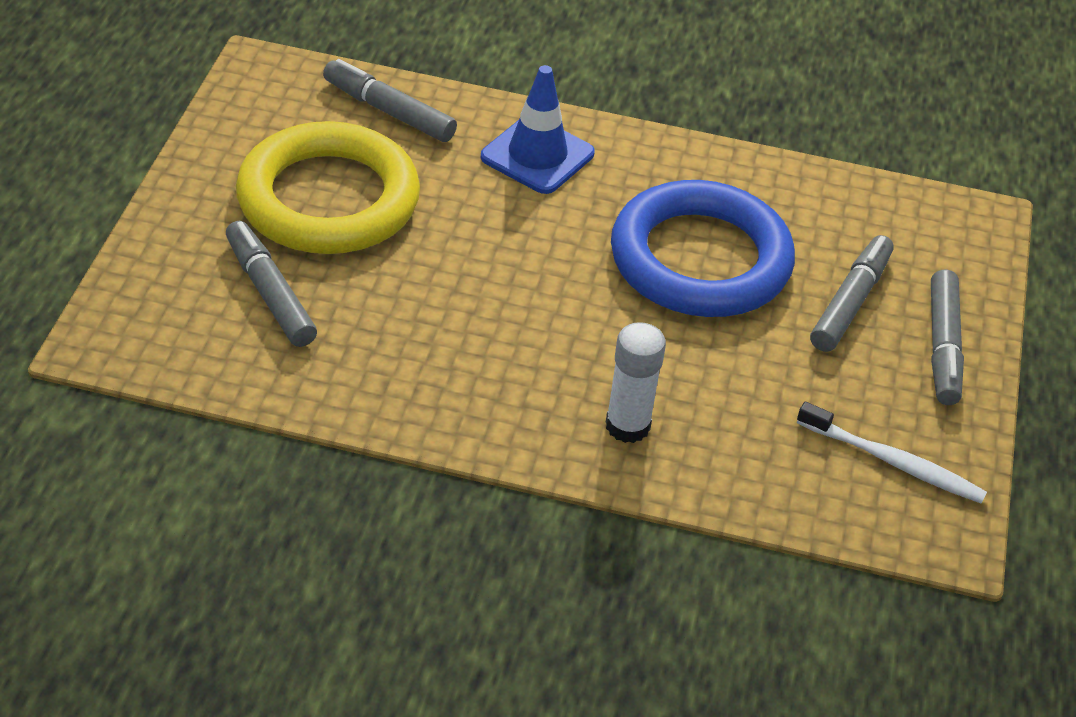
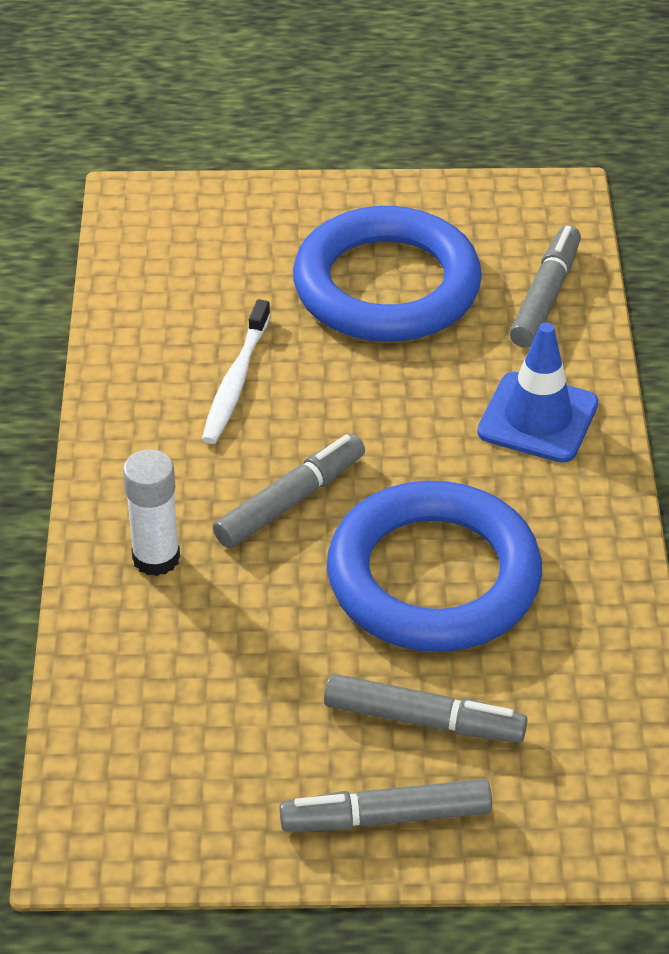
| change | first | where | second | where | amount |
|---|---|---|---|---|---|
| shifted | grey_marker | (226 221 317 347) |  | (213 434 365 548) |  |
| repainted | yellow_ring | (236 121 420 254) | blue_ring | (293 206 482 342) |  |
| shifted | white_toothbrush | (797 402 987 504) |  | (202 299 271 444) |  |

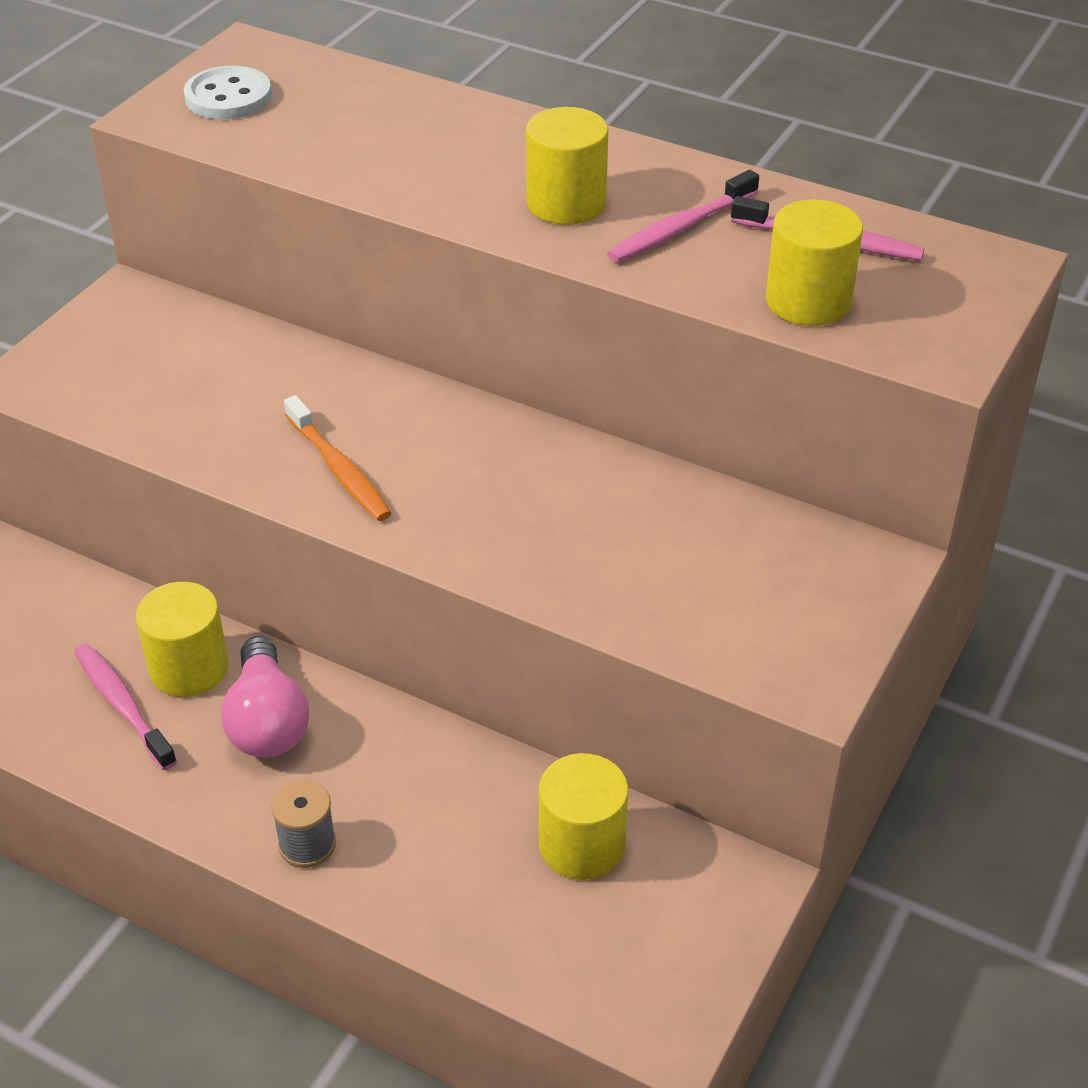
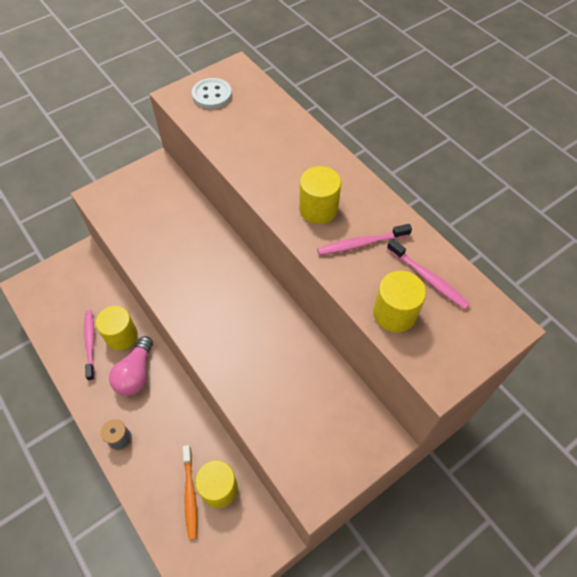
| change | first | where | second | where | amount |
|---|---|---|---|---|---|
| shifted | orange_toothbrush | (284 395 392 521) |  | (183 445 197 540) |  |

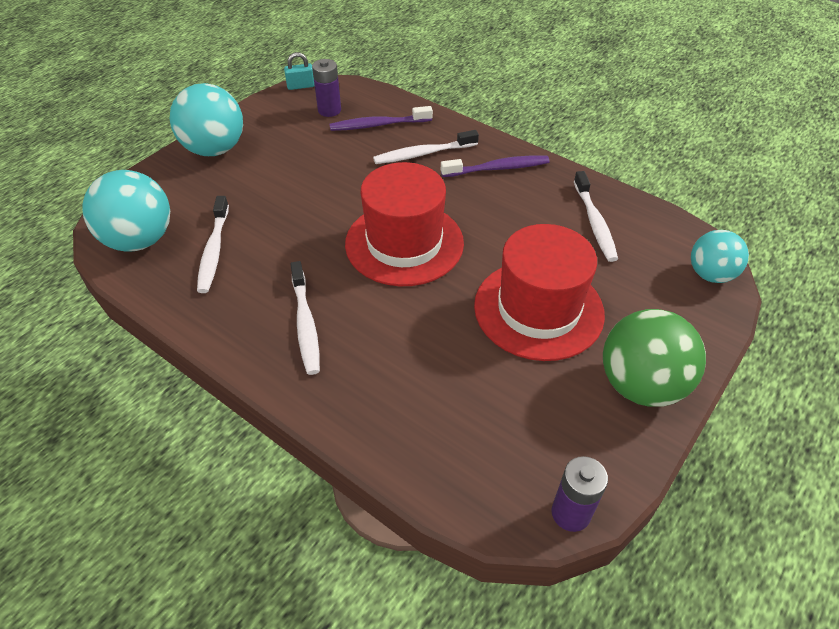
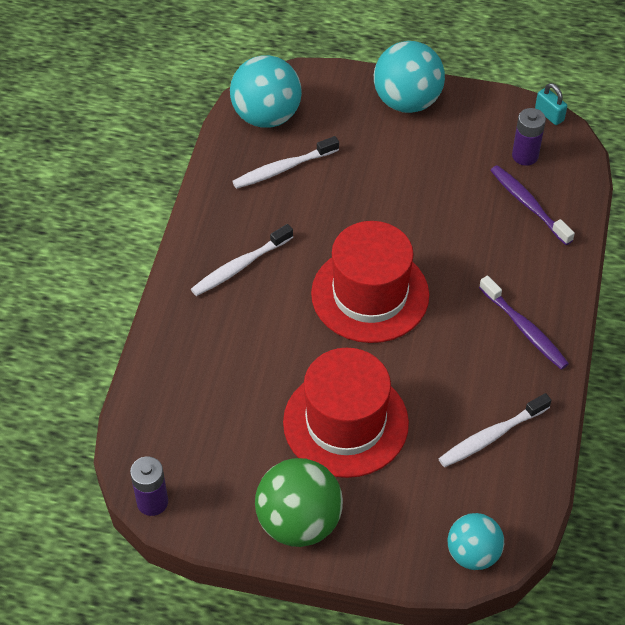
| change | first | where | second | where | amount |
|---|---|---|---|---|---|
| gone | white_toothbrush | (373 130 479 164) |  |  |  |

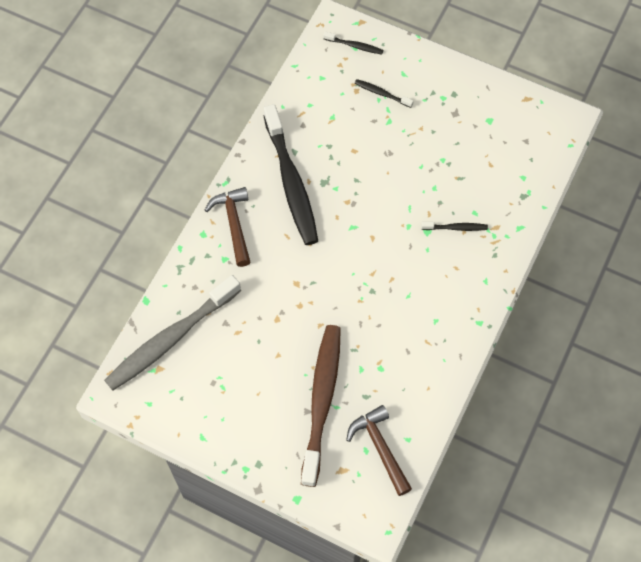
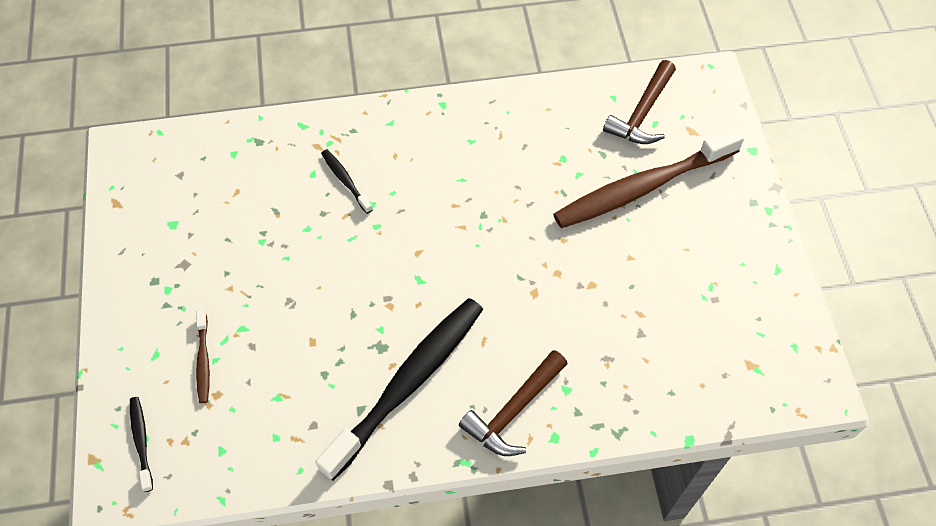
| change | first | where | second | where | amount |
|---|---|---|---|---|---|
| gone | grey_toothbrush | (104 275 241 390) |  |  |  |
| repainted | black_toothbrush | (354 79 413 108) | brown_toothbrush | (196 310 210 403) |  |

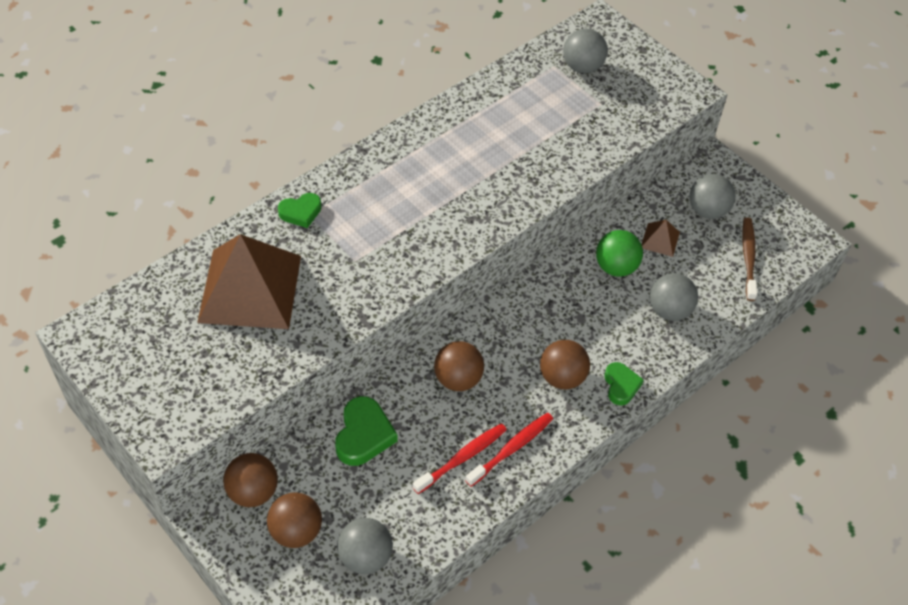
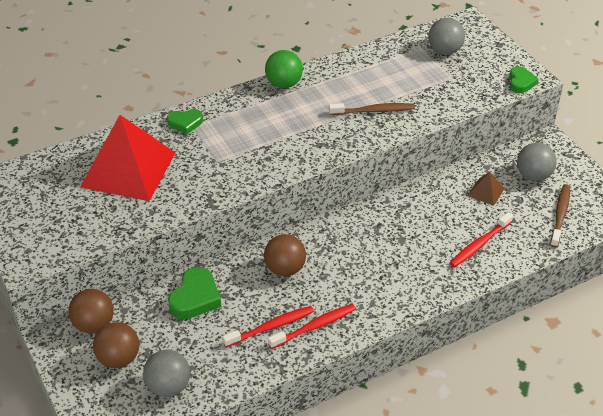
| change | first | where | second | where | amount |
|---|---|---|---|---|---|
| repainted | brown_pyramid | (197 234 301 329) | red_pyramid | (80 115 176 201) |  |
| gone | brown_ball | (540 340 590 389) |  |  |  |
| shifted | green_ball | (596 230 643 277) |  | (265 50 303 88) |  |
| shifted | green_heart | (605 362 644 405) |  | (509 66 539 93) |  |
| swapped | grey_ball | (650 273 698 321) | red_toothbrush | (450 212 513 267) |  |
| new |  |  | brown_toothbrush | (329 103 415 115) |  |

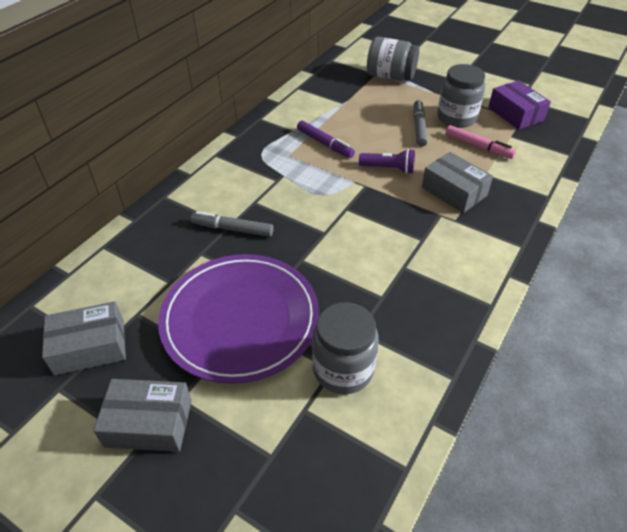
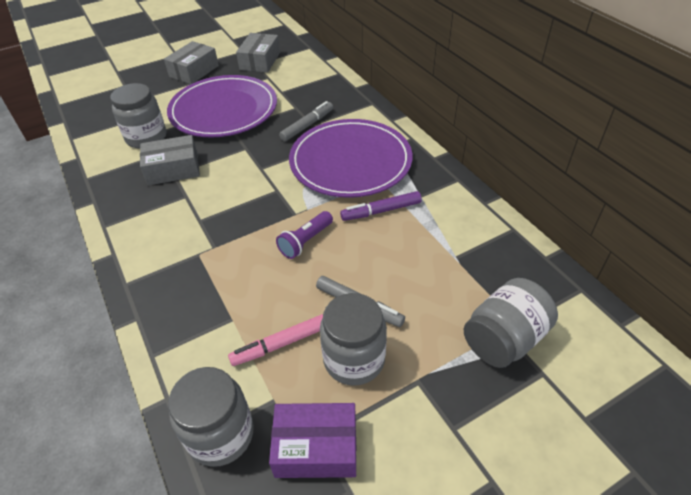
| change | first | where | second | where | amount |
|---|---|---|---|---|---|
| shifted | grey_box | (422 152 493 213) |  | (140 135 200 186) |  |
| new |  |  | grey_jar | (168 367 254 467) |  |
| new |  |  | purple_plate | (289 119 412 198) |  |

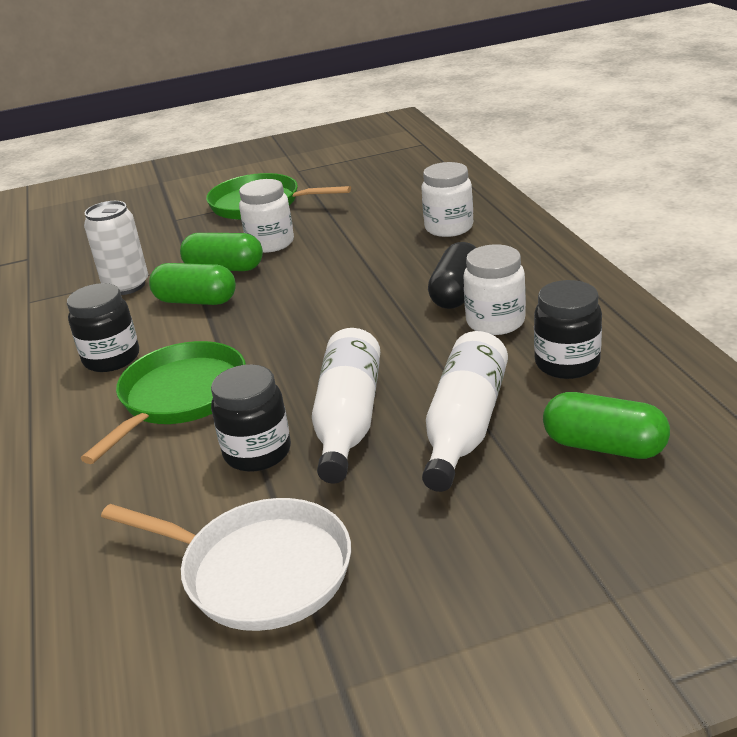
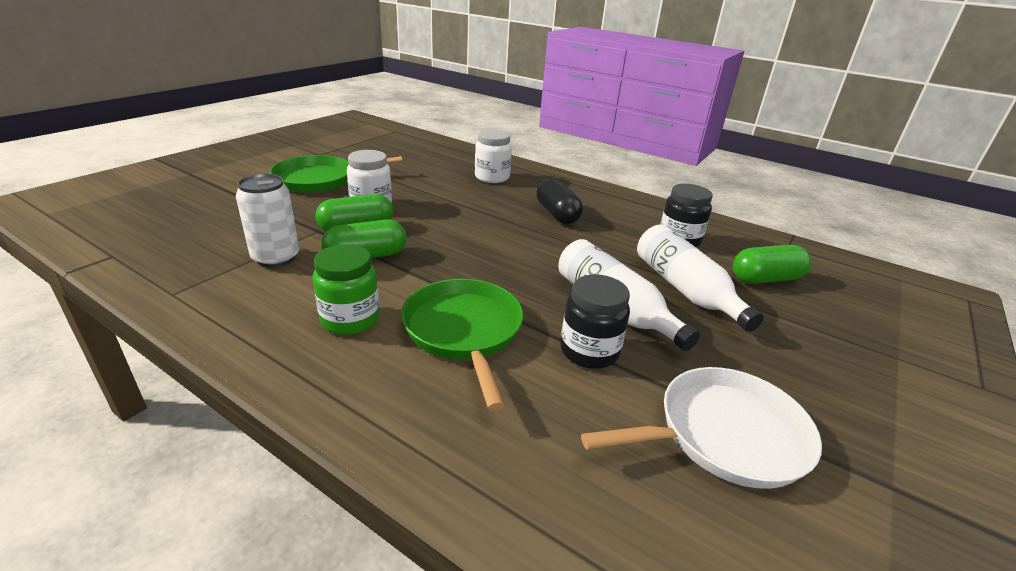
| change | first | where | second | where | amount |
|---|---|---|---|---|---|
| repainted | black_jar | (67 283 139 372) | green_jar | (313 244 380 335) |  |
| gone | white_jar | (463 244 526 335) |  |  |  |

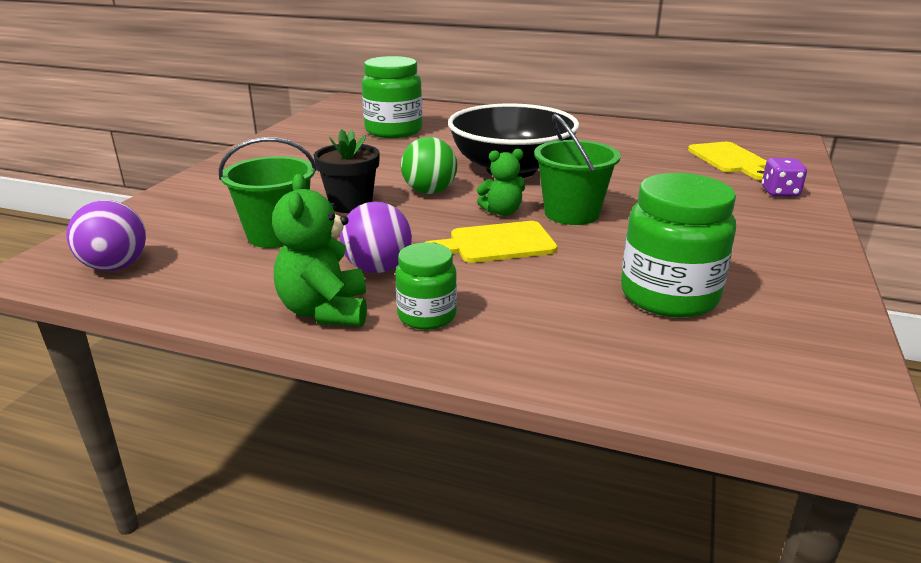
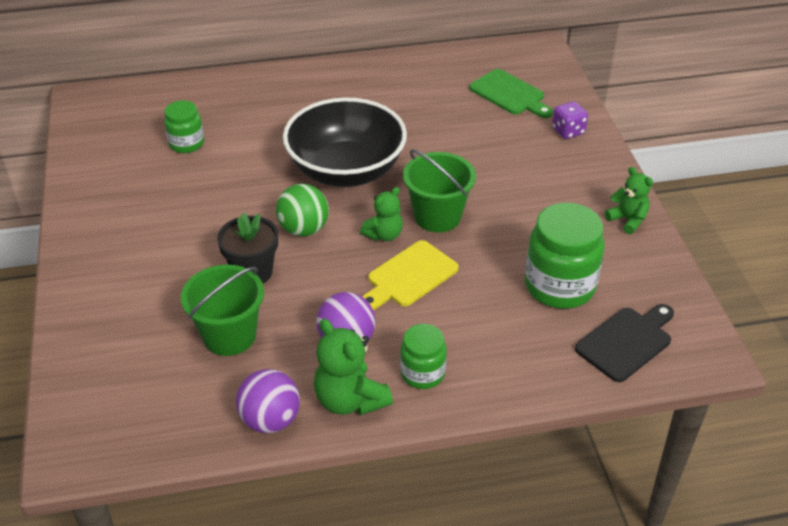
| change | first | where | second | where | amount |
|---|---|---|---|---|---|
| shifted | purple_ball | (66 200 146 271) |  | (236 369 300 433) |  |
| scaled | green_jar | (362 56 422 138) |  | (164 100 204 153) | x0.58 |
| repainted | yellow_cutting_board | (688 142 767 180) | green_cutting_board | (469 69 553 118) |  |
| new |  |  | black_cutting_board | (575 304 674 382) |  |
| new |  |  | green_teddy_bear | (605 167 653 234) |  |

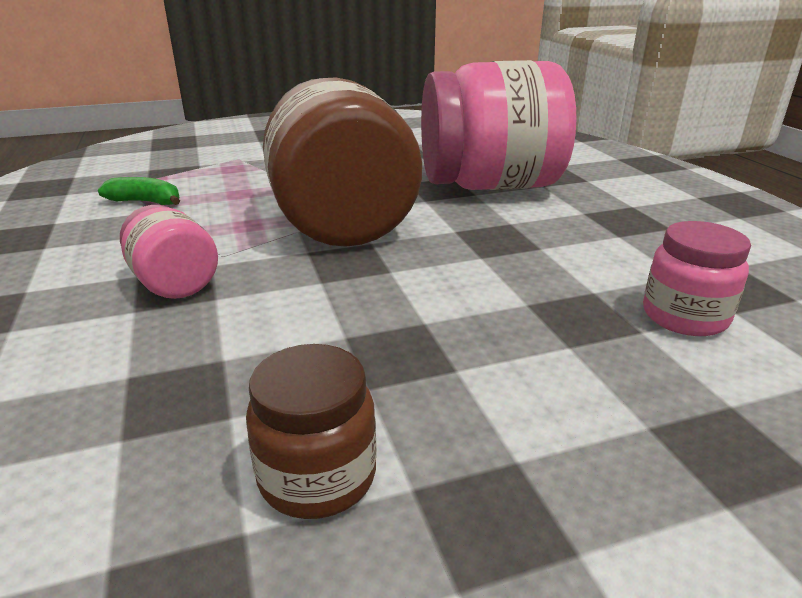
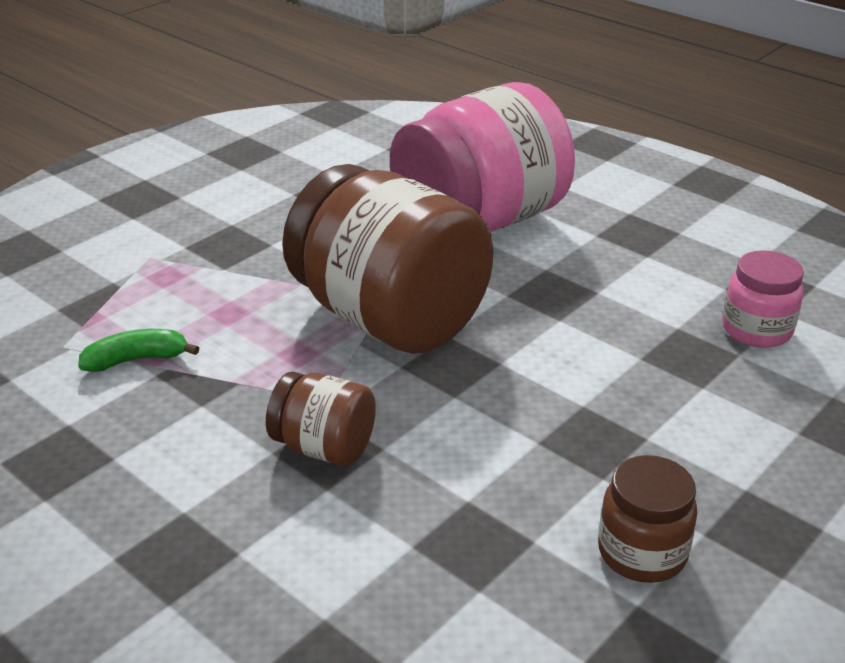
| change | first | where | second | where | amount |
|---|---|---|---|---|---|
| repainted | pink_jar | (120 205 218 299) | brown_jar | (266 371 376 465) |  |

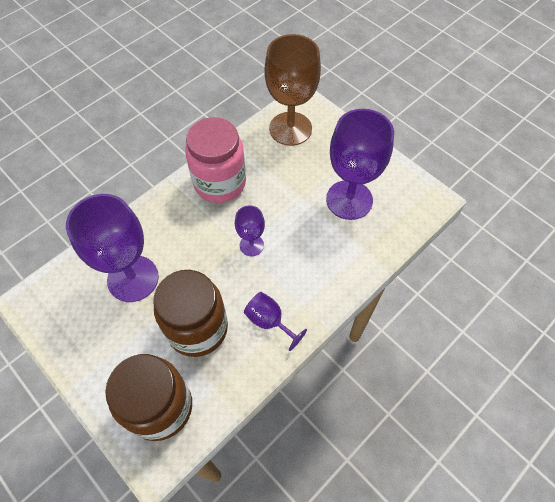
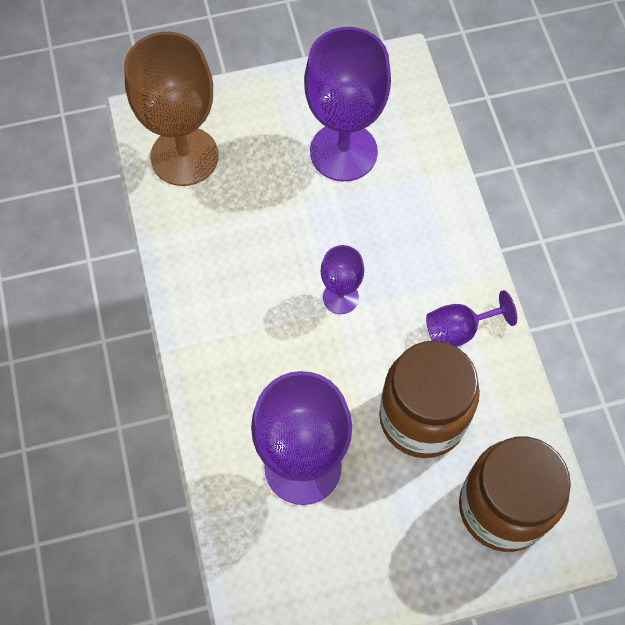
| change | first | where | second | where | amount |
|---|---|---|---|---|---|
| gone | pink_jar | (185 117 246 203) |  |  |  |

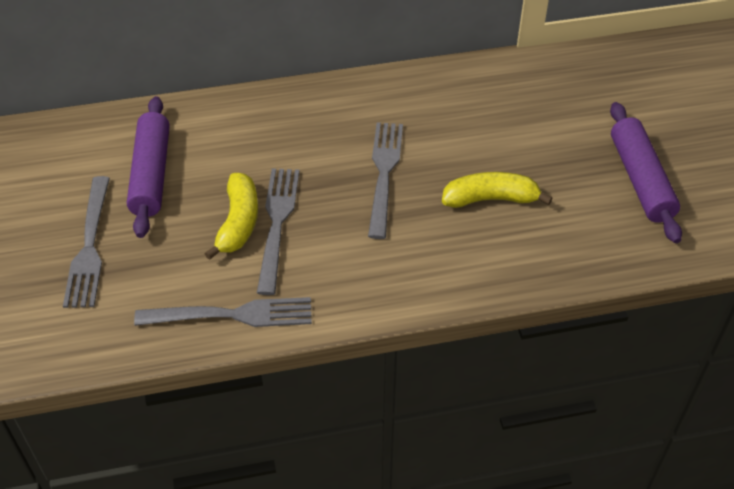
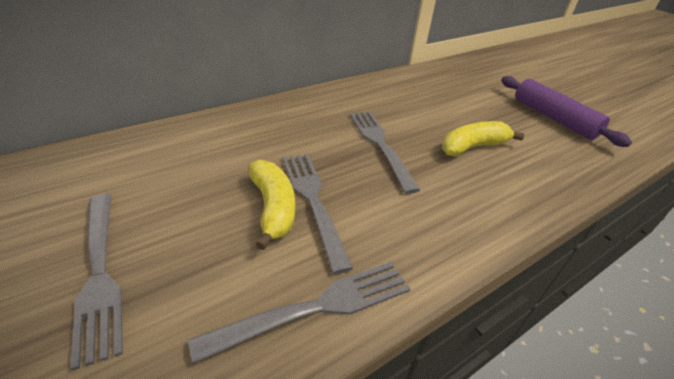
| change | first | where | second | where | amount |
|---|---|---|---|---|---|
| gone | purple_rolling_pin | (127 96 170 238) |  |  |  |

